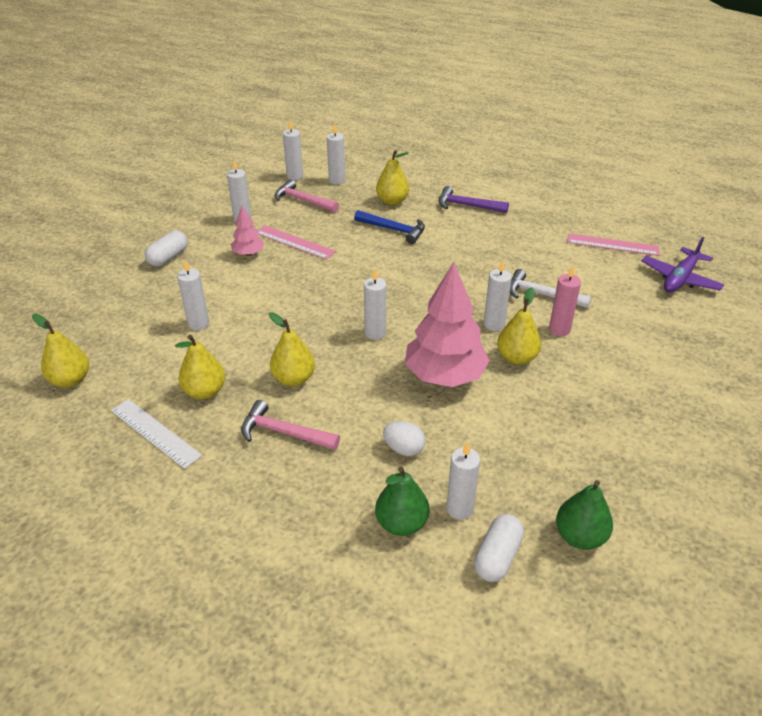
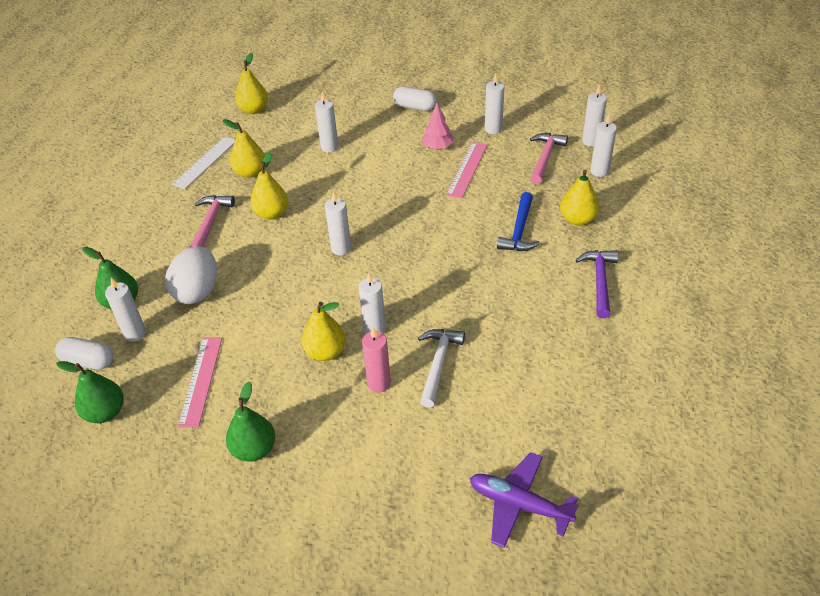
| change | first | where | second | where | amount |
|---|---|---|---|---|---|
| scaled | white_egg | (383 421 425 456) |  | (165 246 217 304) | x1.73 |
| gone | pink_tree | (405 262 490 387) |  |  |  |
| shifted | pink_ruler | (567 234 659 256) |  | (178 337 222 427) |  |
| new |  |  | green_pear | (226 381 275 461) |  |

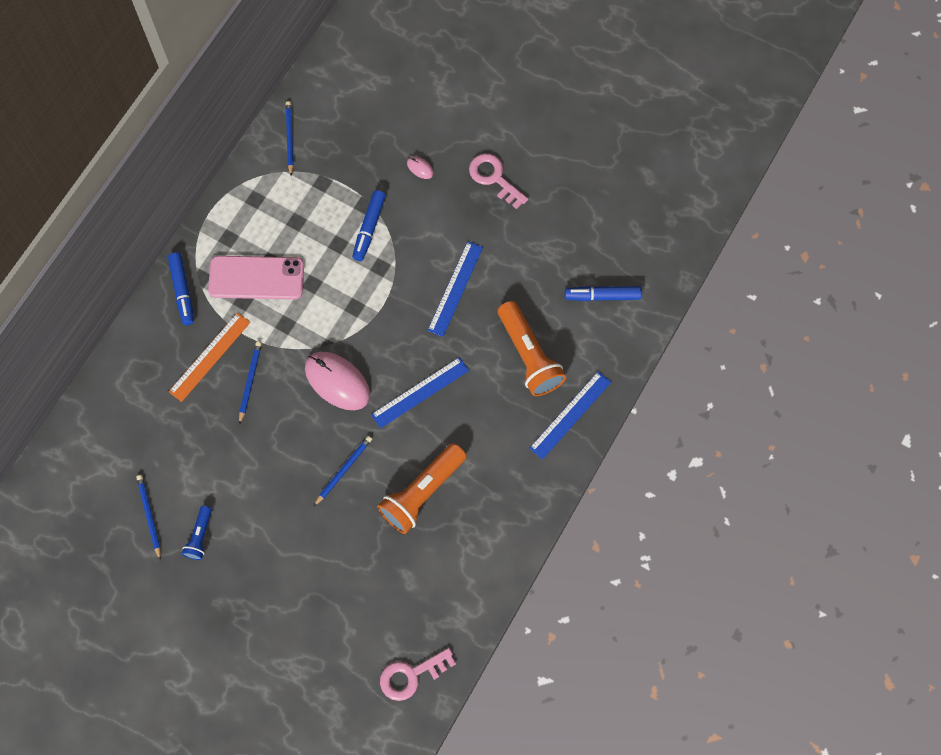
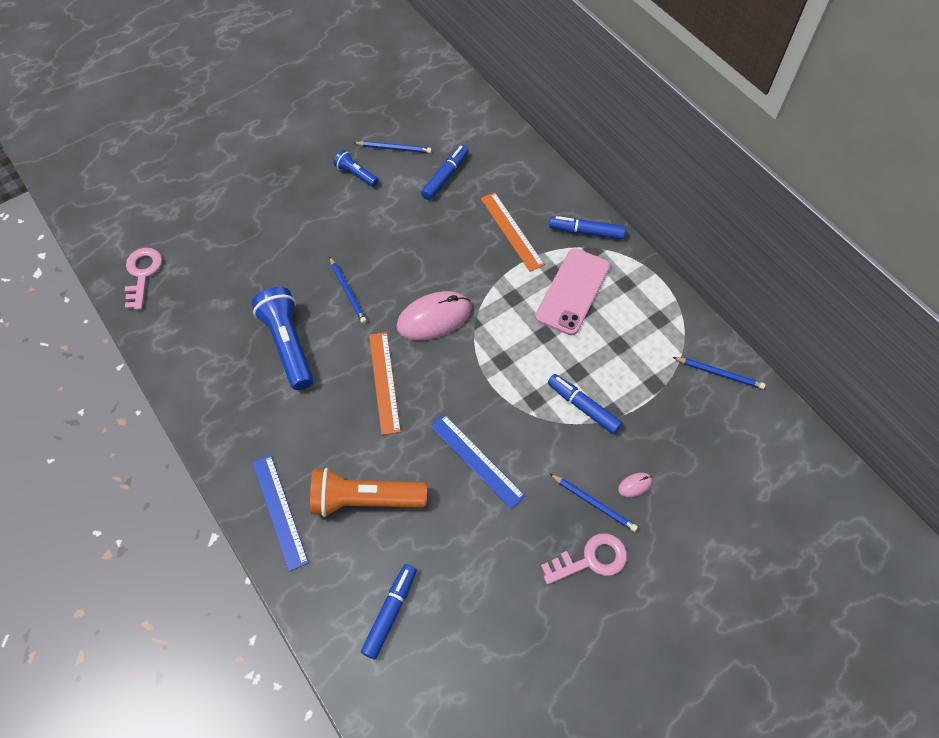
| change | first | where | second | where | amount |
|---|---|---|---|---|---|
| shifted | blue_pencil | (239 341 262 425) |  | (549 473 638 532) |  |
| repainted | blue_ruler | (371 357 469 428) | orange_ruler | (369 332 401 435) |  |
| repainted | orange_flashlight | (377 443 467 534) | blue_flashlight | (252 287 313 390) |  |
| new |  |  | blue_marker | (421 145 468 200) |  |

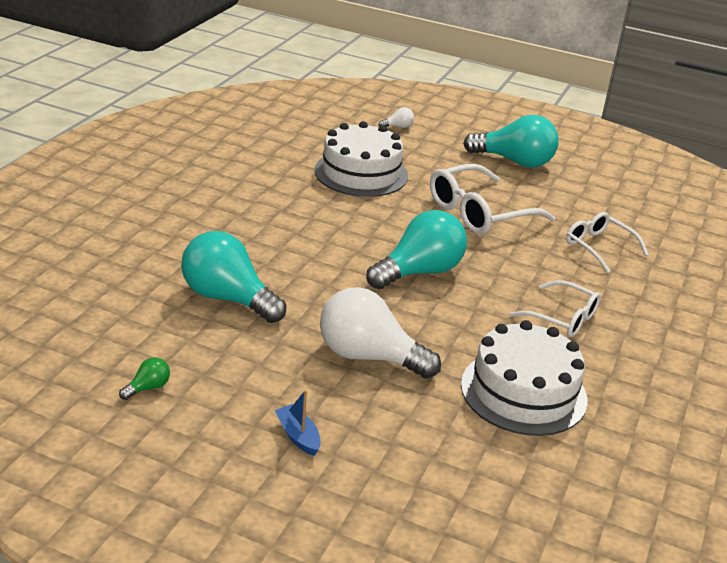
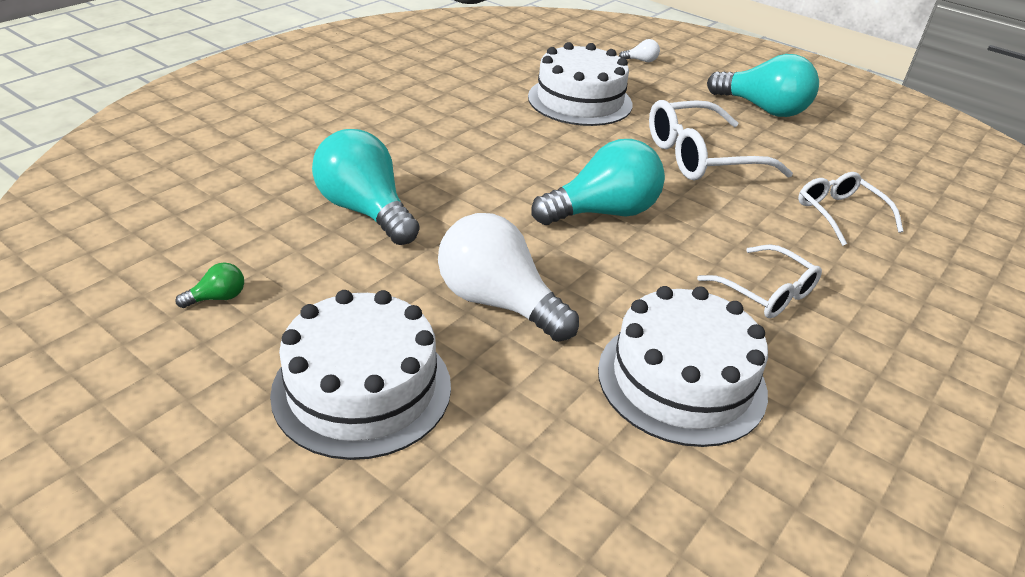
| change | first | where | second | where | amount |
|---|---|---|---|---|---|
| swapped | blue_boat | (275 390 321 456) | white_cake | (270 290 451 460) |  |

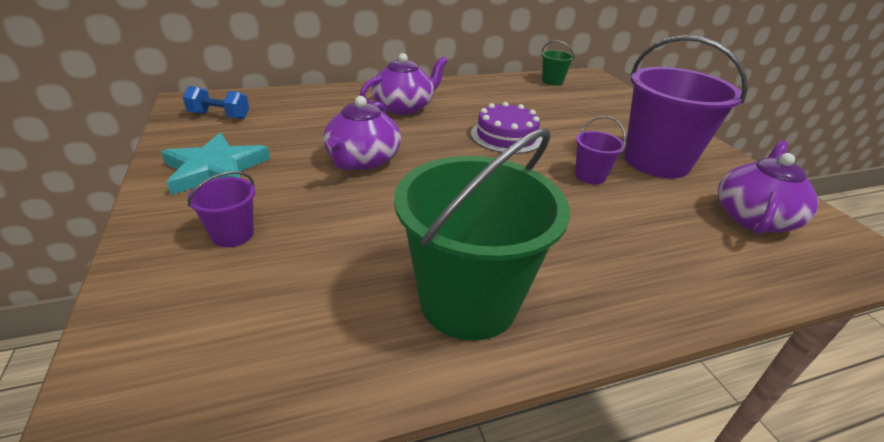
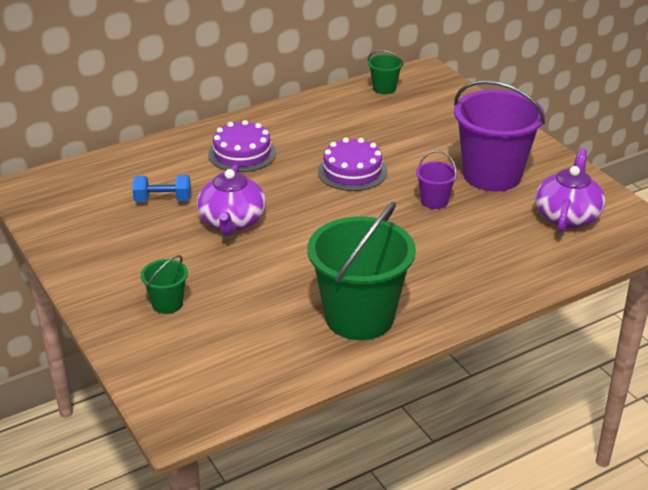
| change | first | where | second | where | amount |
|---|---|---|---|---|---|
| gone | turquoise_star | (161 133 270 195) |  |  |  |
| shifted | blue_dumbbell | (183 86 249 119) |  | (132 175 191 202) |  |
| repainted | purple_bucket | (187 171 255 247) | green_bucket | (141 255 188 314) |  |
| swapped | purple_teapot | (360 53 447 115) | purple_cake | (208 120 276 172) |  |

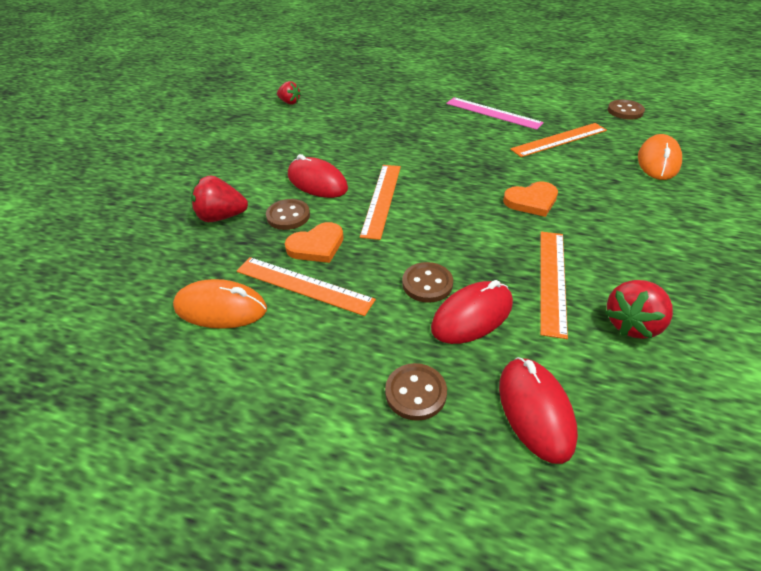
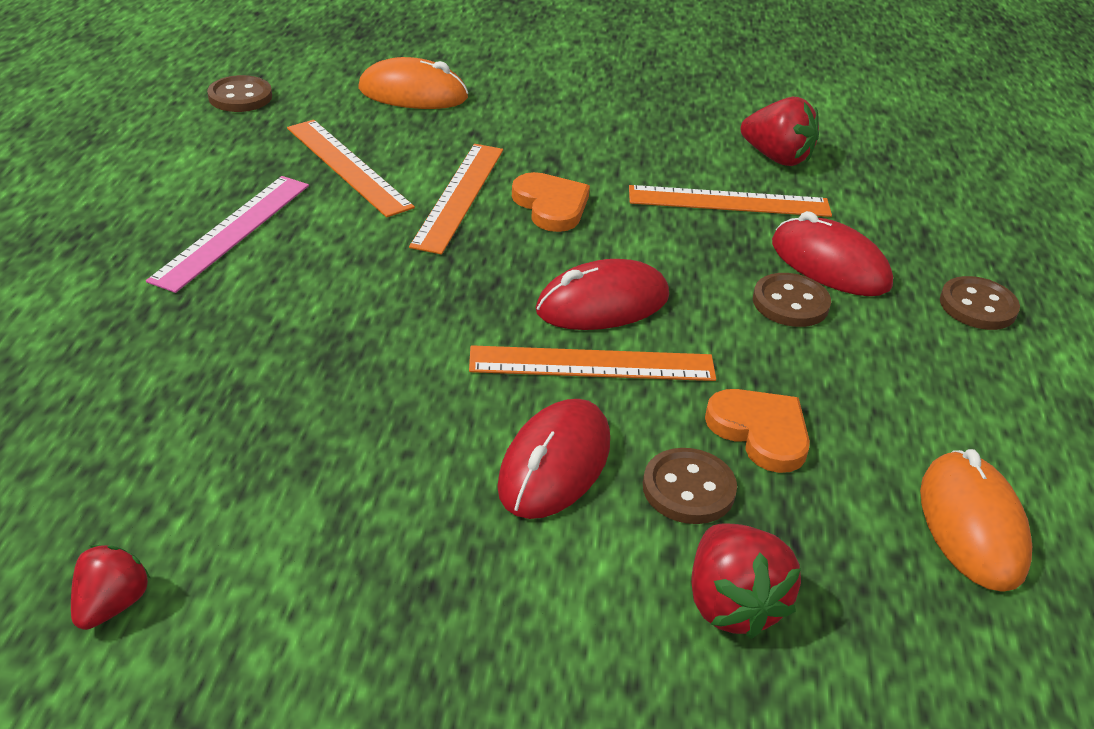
| change | first | where | second | where | amount |
|---|---|---|---|---|---|
| shifted | orange_ruler | (237 257 376 316) |  | (409 144 503 255) |  |
| shifted | red_mouse | (499 357 578 464) |  | (536 259 669 330) |  |

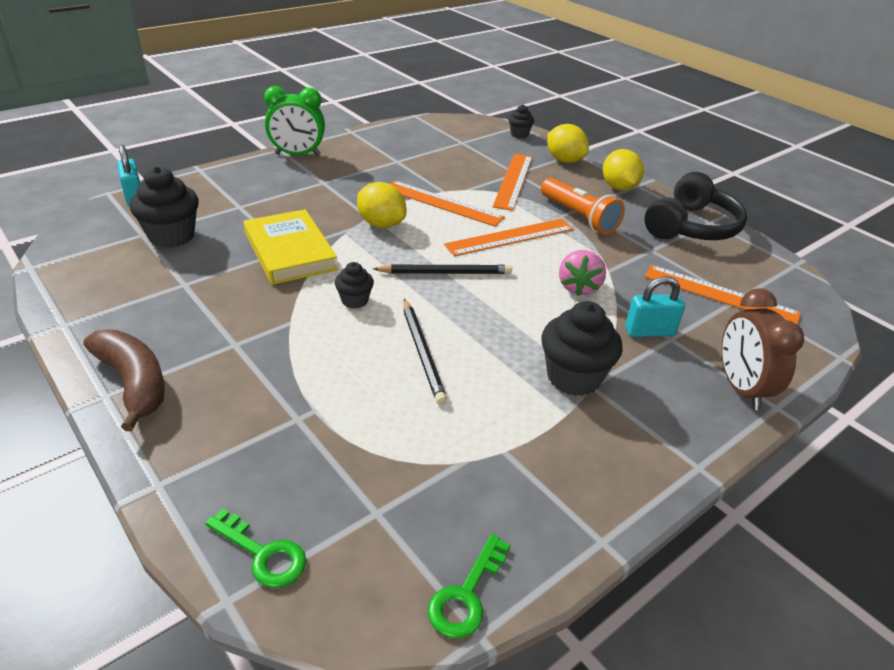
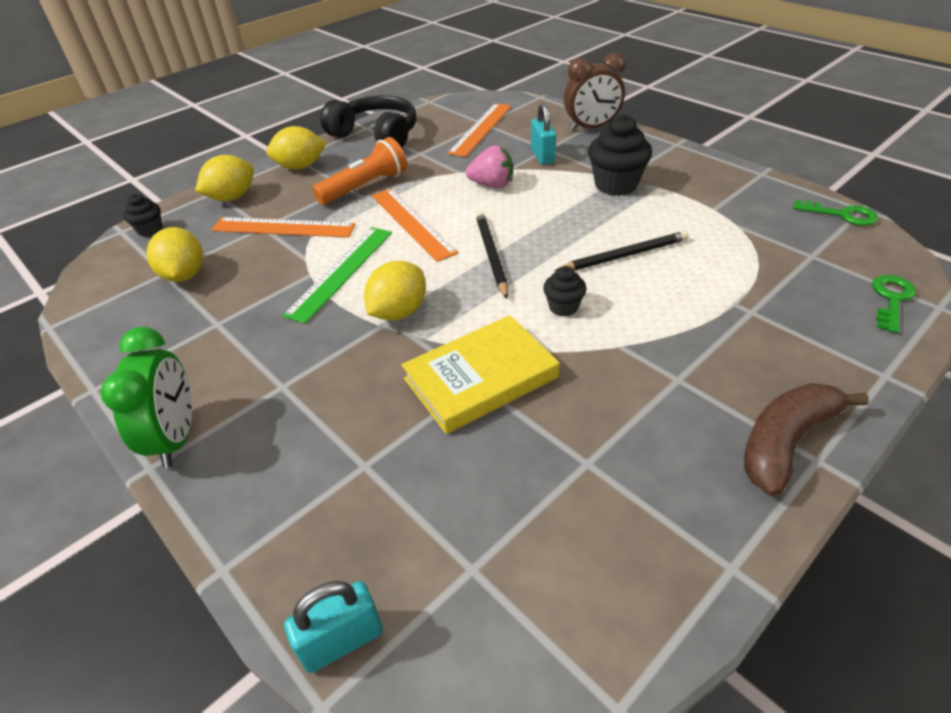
| change | first | where | second | where | amount |
|---|---|---|---|---|---|
| gone | black_cupcake | (129 166 199 248) |  |  |  |
| repainted | orange_ruler | (391 181 505 227) | green_ruler | (282 227 392 324) |  |
| new |  |  | yellow_lemon | (146 227 203 282) |  |

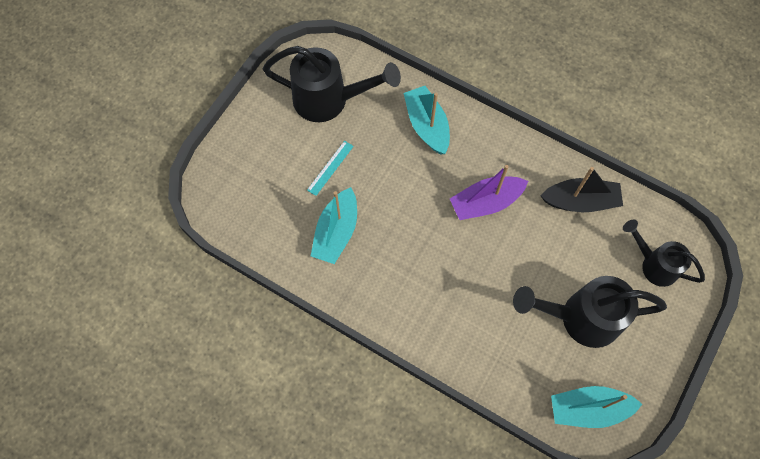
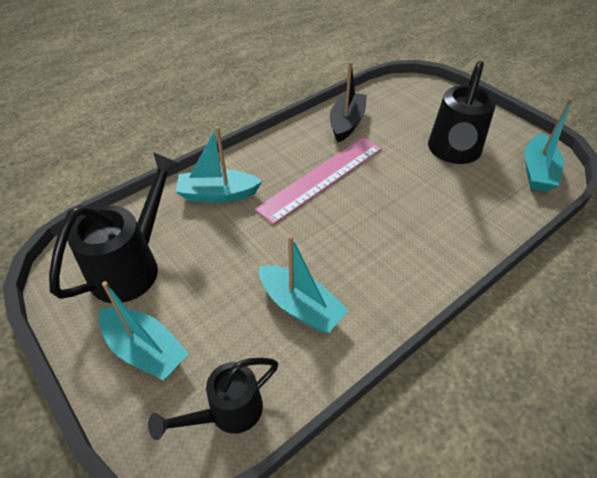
| change | first | where | second | where | amount |
|---|---|---|---|---|---|
| gone | turquoise_ruler | (307 141 354 196) |  |  |  |
| swapped | purple_boat | (450 165 528 220) | pink_ruler | (255 137 382 225) |  |
| shifted | black_watering_can | (623 220 705 287) |  | (148 358 278 440) |  |
| new |  |  | turquoise_boat | (99 281 189 380) |  |

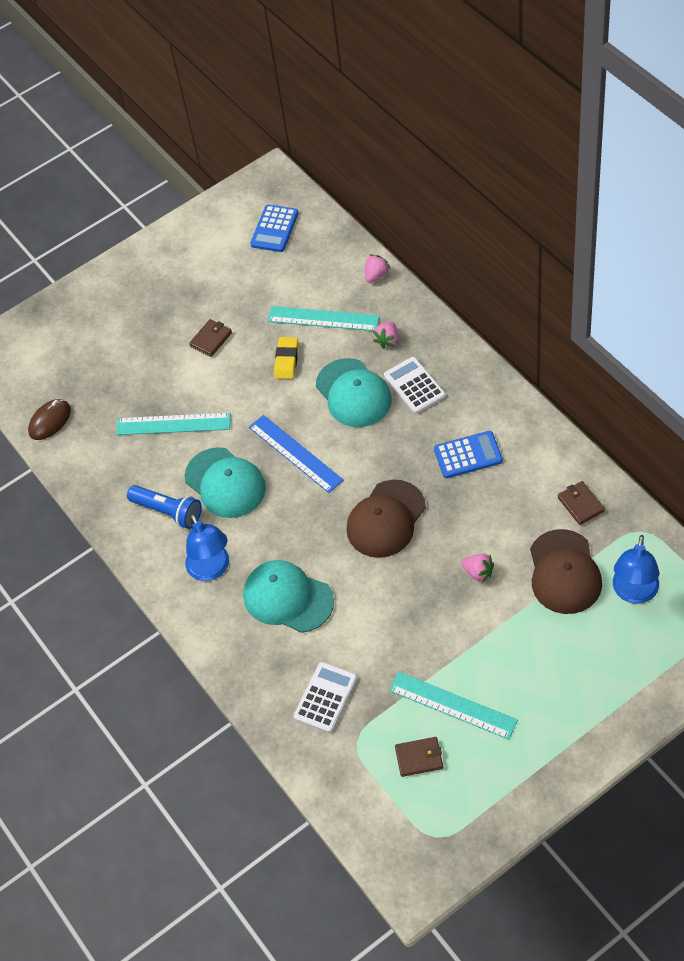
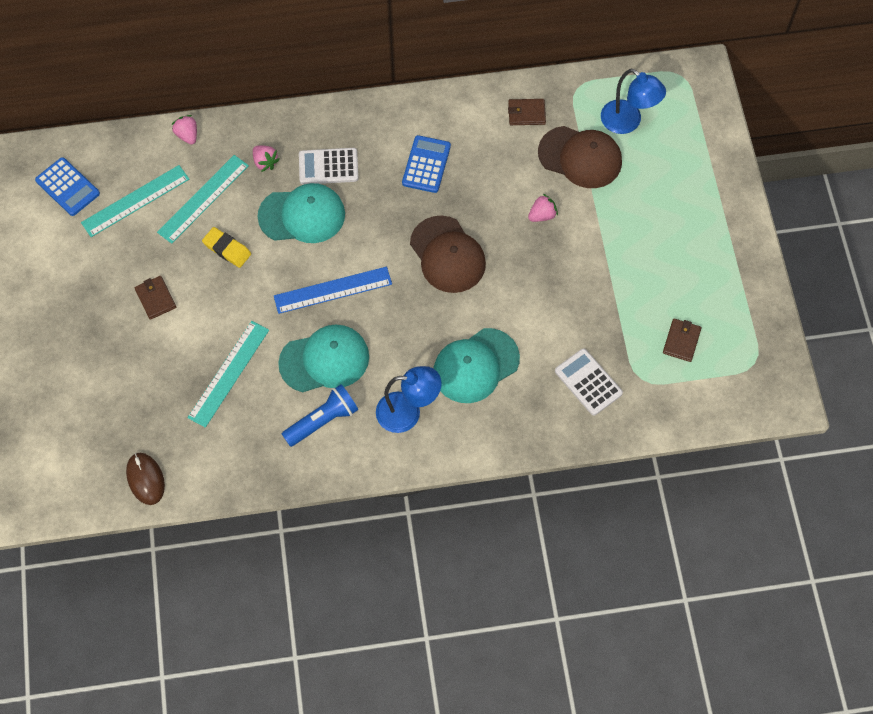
| change | first | where | second | where | amount |
|---|---|---|---|---|---|
| shifted | turquoise_ruler | (389 672 518 740) |  | (81 165 189 237) |  |

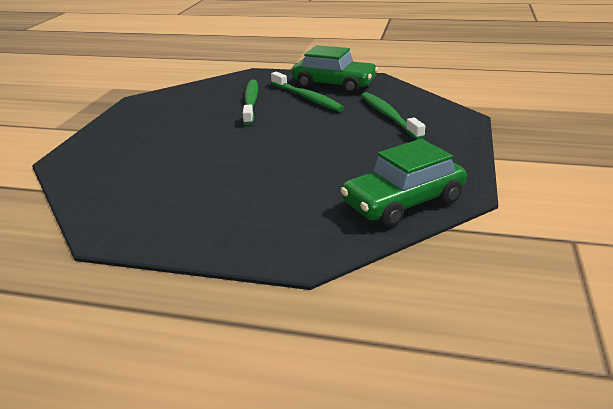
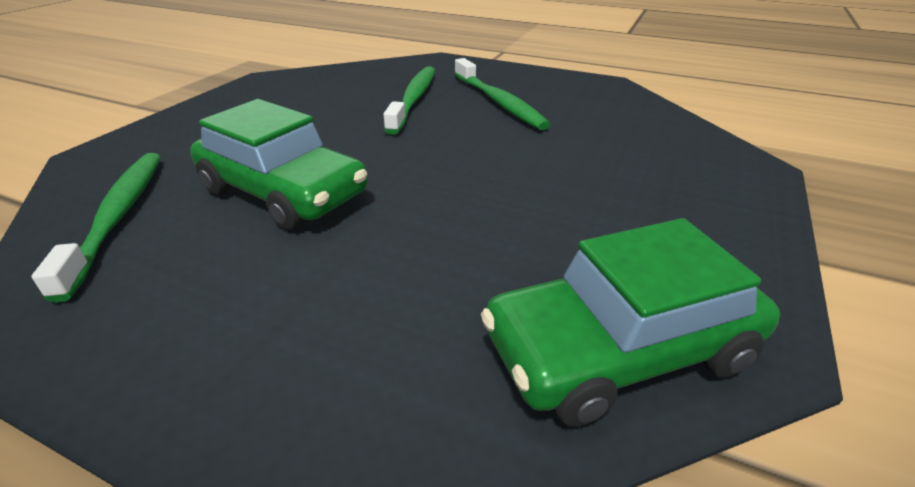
| change | first | where | second | where | amount |
|---|---|---|---|---|---|
| shifted | green_car | (292 45 378 94) |  | (190 99 368 230) |  |
| shifted | green_toothbrush | (361 92 425 140) |  | (31 153 161 302) |  |

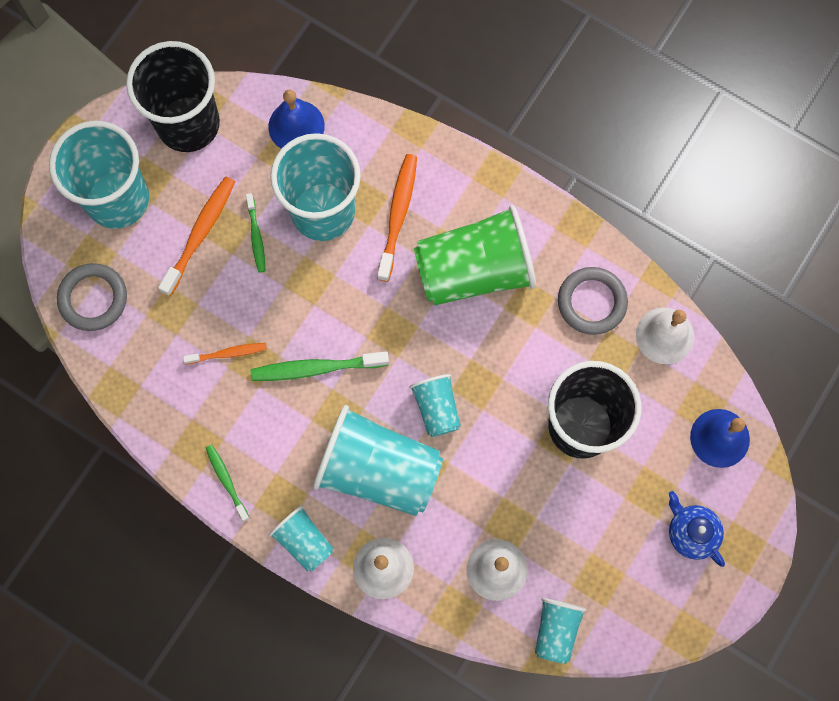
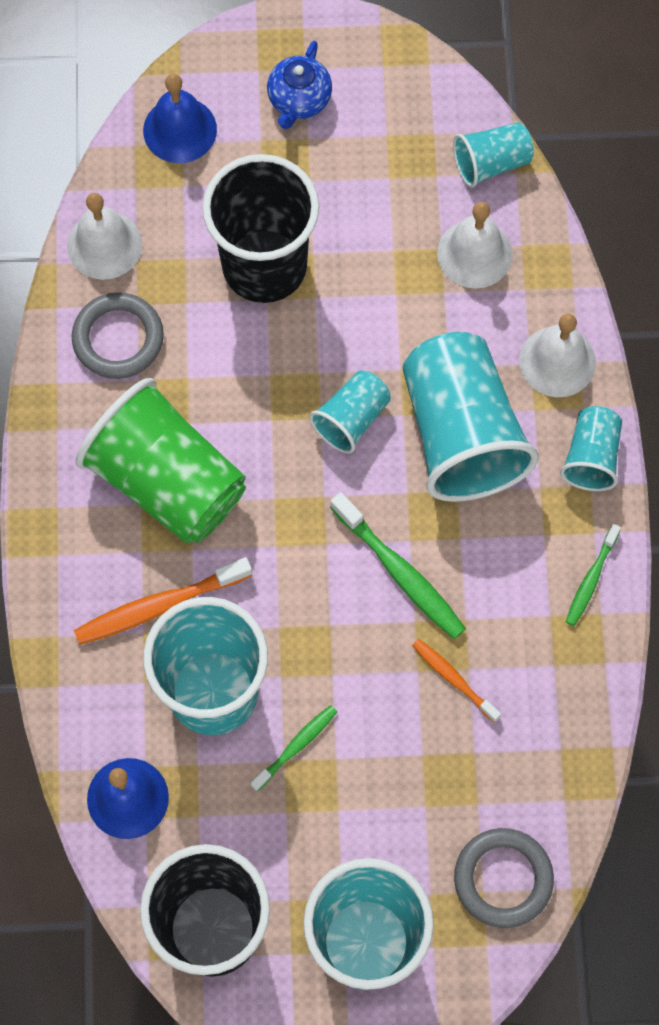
| change | first | where | second | where | amount |
|---|---|---|---|---|---|
| gone | orange_toothbrush | (158 177 235 296) |  |  |  |

